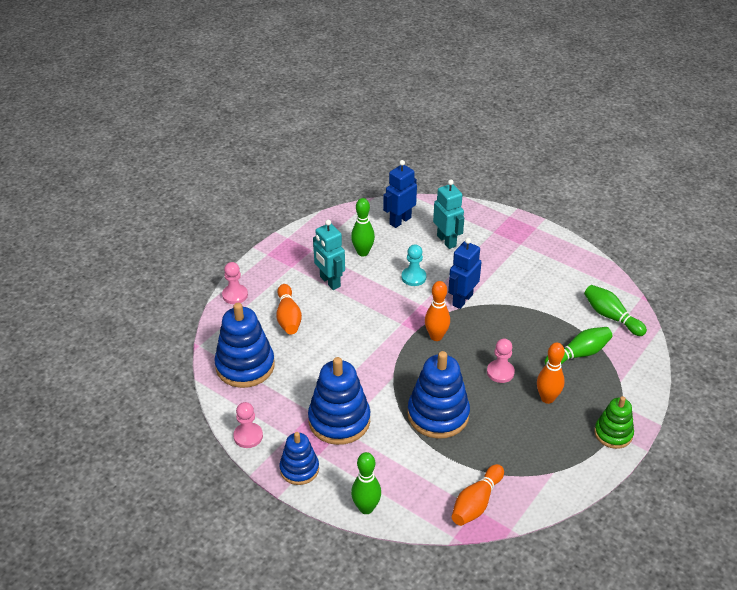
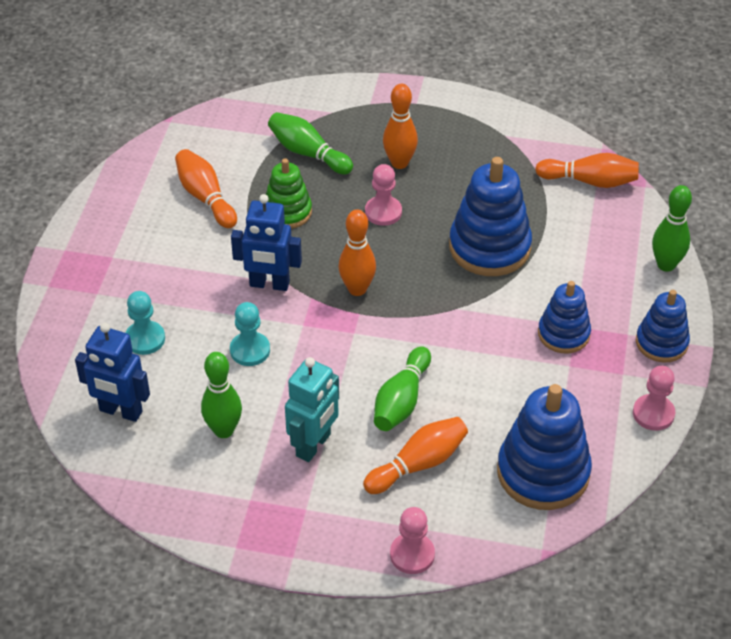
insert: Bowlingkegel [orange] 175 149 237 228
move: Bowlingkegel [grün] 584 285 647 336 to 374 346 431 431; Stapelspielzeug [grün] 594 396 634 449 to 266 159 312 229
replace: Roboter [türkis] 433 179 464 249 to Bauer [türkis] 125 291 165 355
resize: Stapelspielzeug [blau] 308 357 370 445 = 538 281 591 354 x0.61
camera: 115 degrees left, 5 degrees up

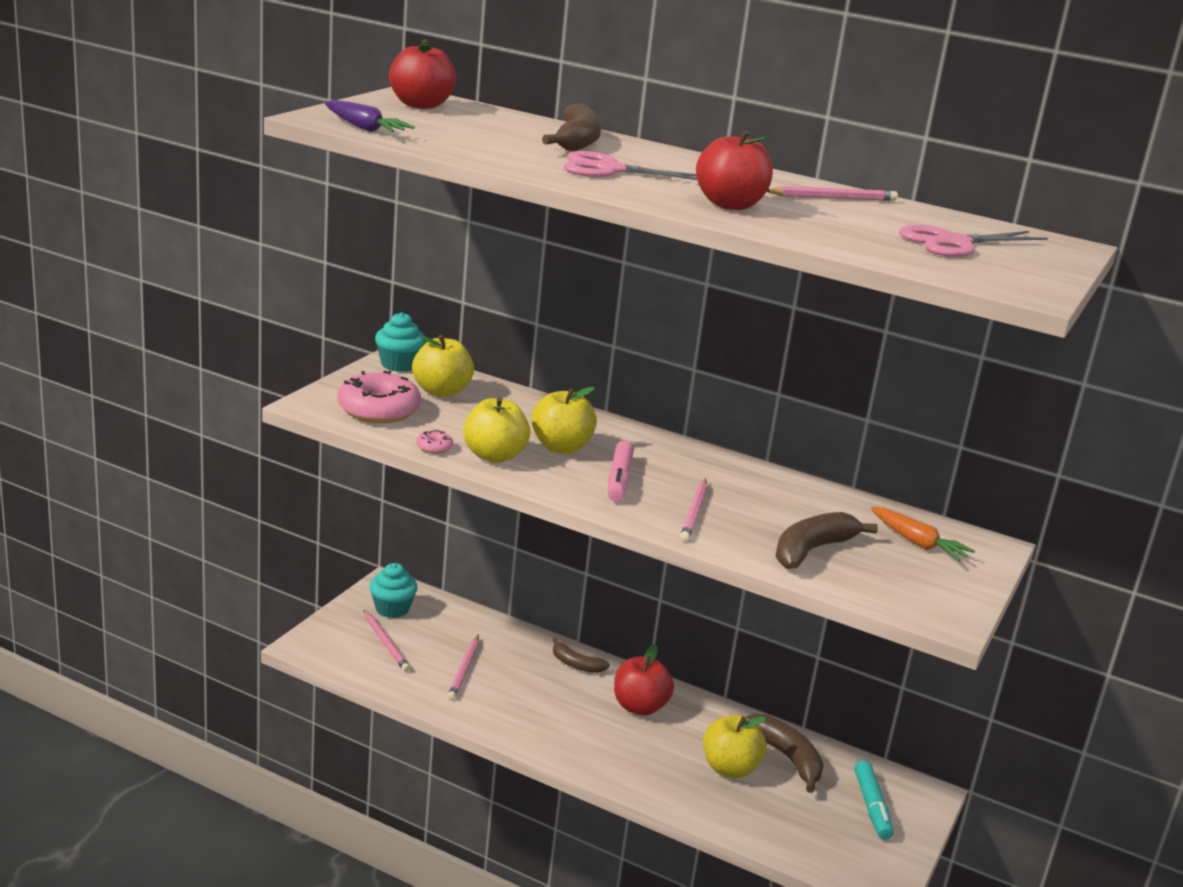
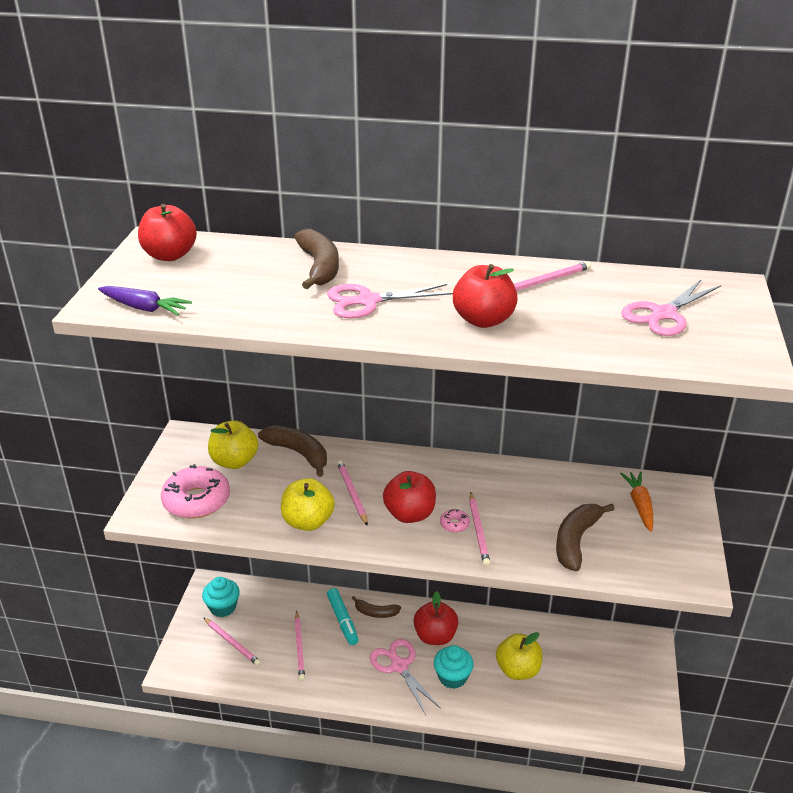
insert: Schere [rosa] 370 639 441 715
move: Muffin [türkis] 375 312 426 372 to 434 645 474 689; Donut [rosa] 416 430 453 454 to 440 509 470 533; Banane [braun] 746 714 824 793 to 258 425 327 477; Filzstift [türkis] 854 760 894 840 to 327 588 359 645
replace: Apfel [gelb] 531 387 597 454 to Bleistift [rosa] 337 460 368 526; Filzstift [rosa] 608 440 634 501 to Apfel [rot] 383 471 436 523
rotate: Karotte [orange] 871 507 975 561 = 620 472 653 532 120 degrees counterclockwise
camera: 15 degrees left, 10 degrees up

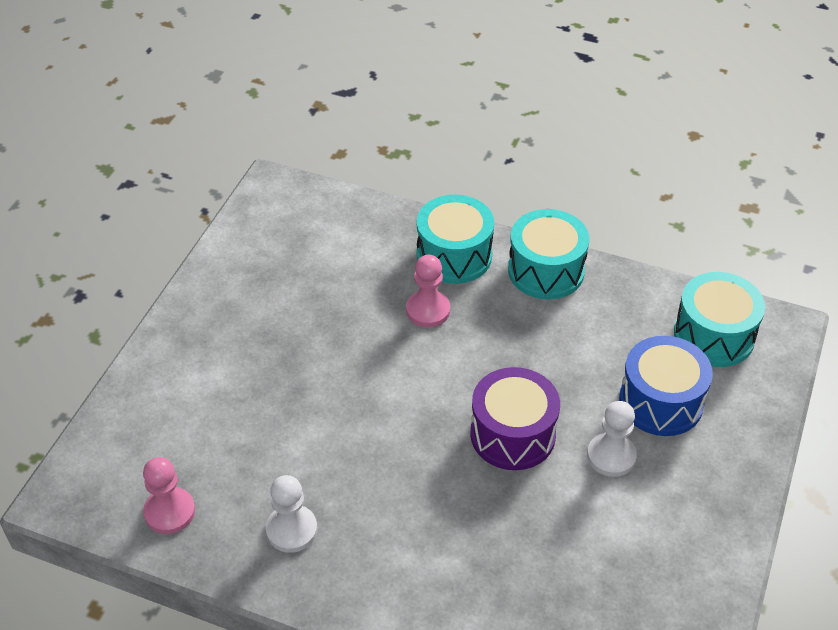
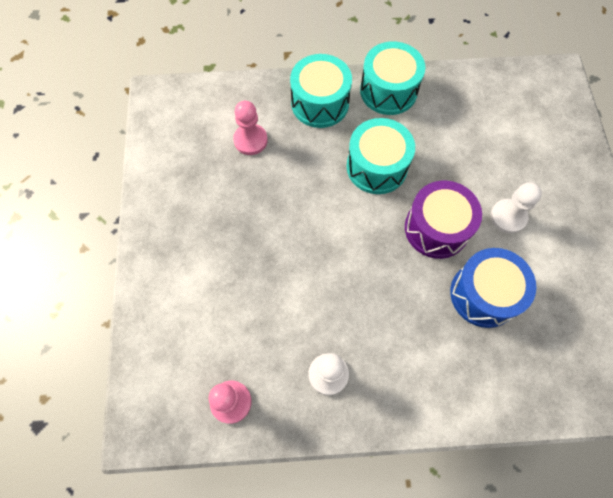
move: Bauer [rosa] 406 255 450 327 to 233 101 268 155; Trommel [blau] 619 336 713 436 to 450 248 536 328; Trommel [türkis] 674 272 765 367 to 347 118 415 194
camera: 25 degrees left, 20 degrees up

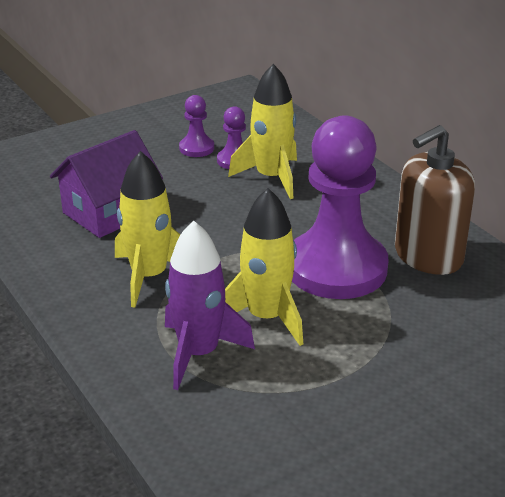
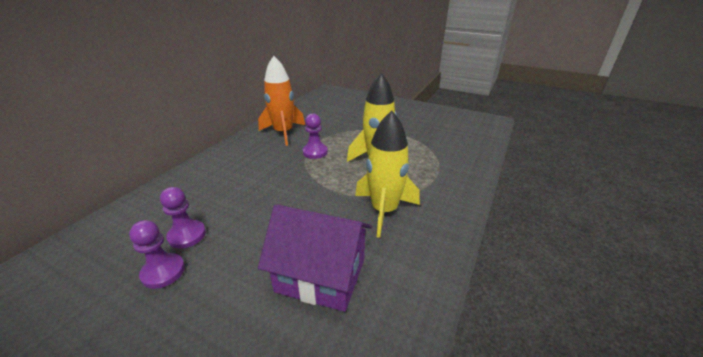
delete: Rakete [lila] 165 221 255 390; Rakete [gelb] 228 64 297 199
replace: Seifenspender [braun] 395 125 475 275 to Rakete [orange] 258 56 305 146
resize: Bauer [lila] 292 115 388 299 = 302 113 328 159 x0.42
camera: 120 degrees left, 0 degrees up

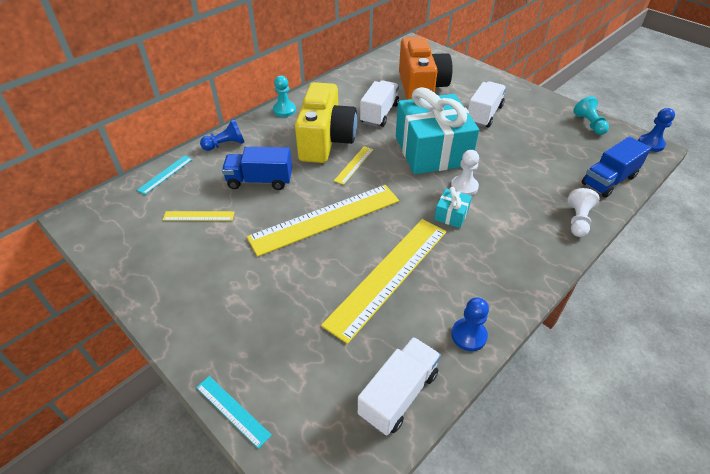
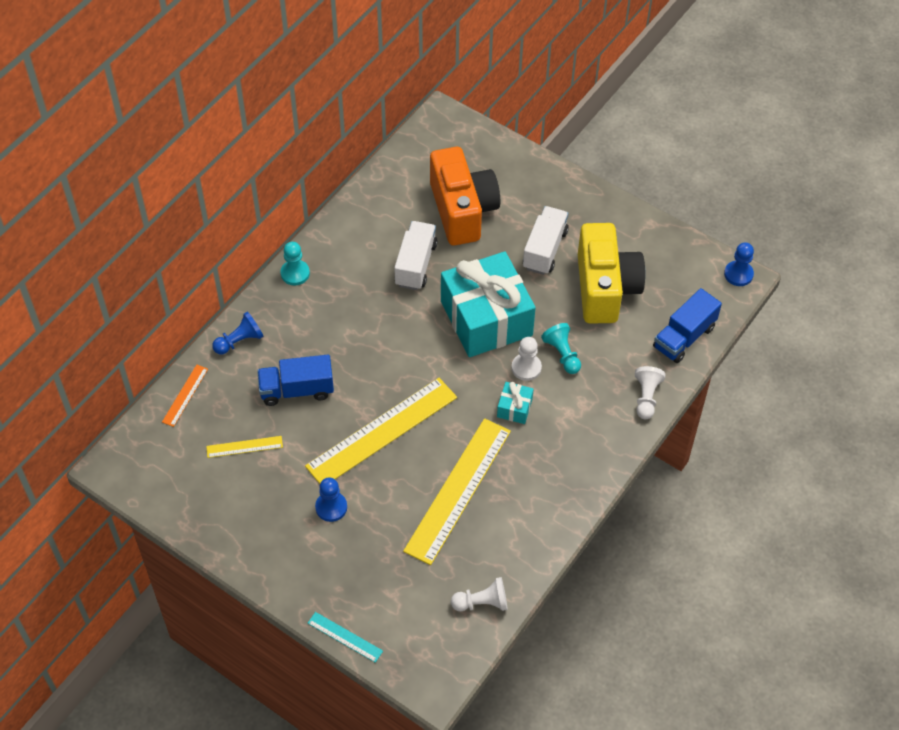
delete: Lineal [gelb] 334 146 374 185
move: Kamera [gelb] 295 82 357 163 to 578 223 645 324; Bauer [blau] 451 297 489 351 to 315 478 347 522; Bauer [türkis] 573 96 609 135 to 541 323 581 374
replace: Lastwagen [weiß] 358 337 441 435 to Bauer [weiß] 451 577 508 611
recolor: Lineal [türkis] 137 155 193 195 to Lineal [orange] 162 365 208 427
camera: 10 degrees left, 10 degrees up

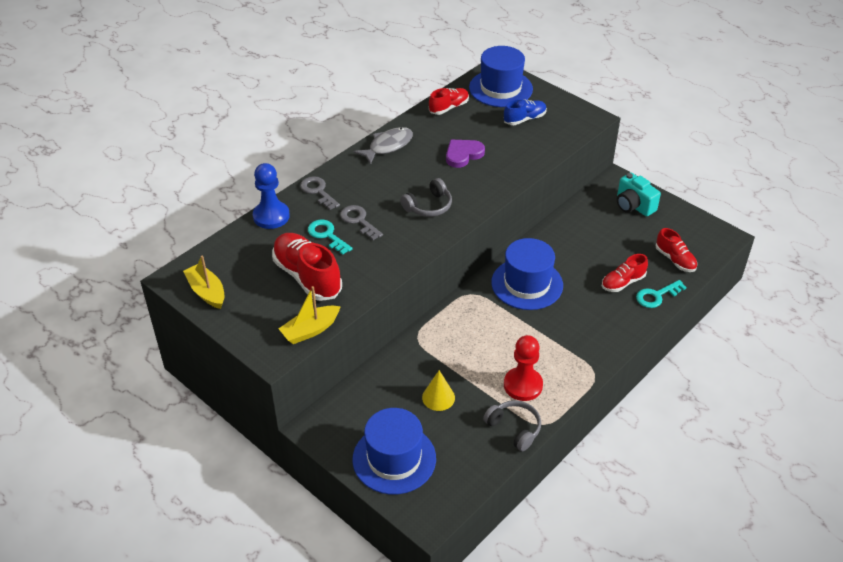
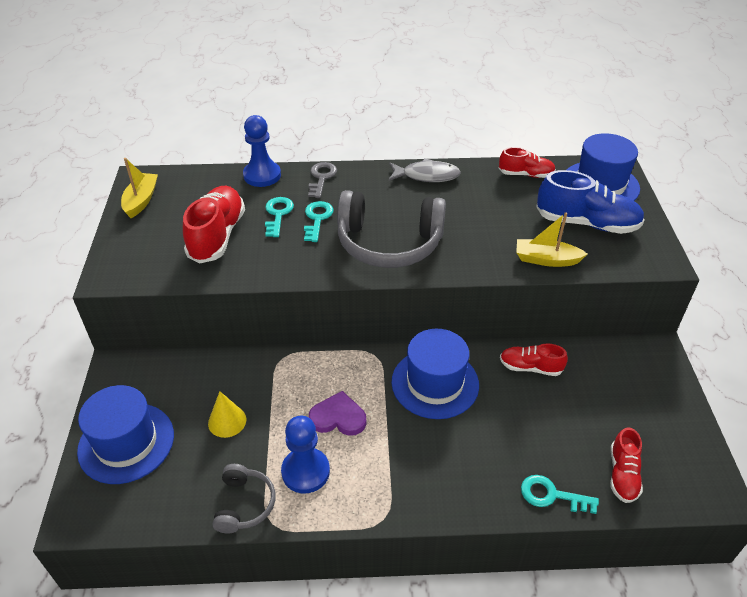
delete: Kamera [türkis] 617 173 661 217
move: Boot [gelb] 278 286 341 344 to 516 212 587 267; Herz [lila] 446 140 485 168 to 309 391 366 436; Schuh [rot] 602 254 648 292 to 500 343 568 376
recolor: Schlüssel [grau] 340 205 383 240 to Schlüssel [türkis] 304 201 334 242; Bauer [rot] 504 335 543 401 to Bauer [blau] 281 416 330 494
resize: Kopfhörer [grau] 400 178 452 217 = 337 190 446 268 x1.95; Schuh [blau] 504 99 547 125 = 536 170 644 234 x1.72
camera: 45 degrees right, 0 degrees up

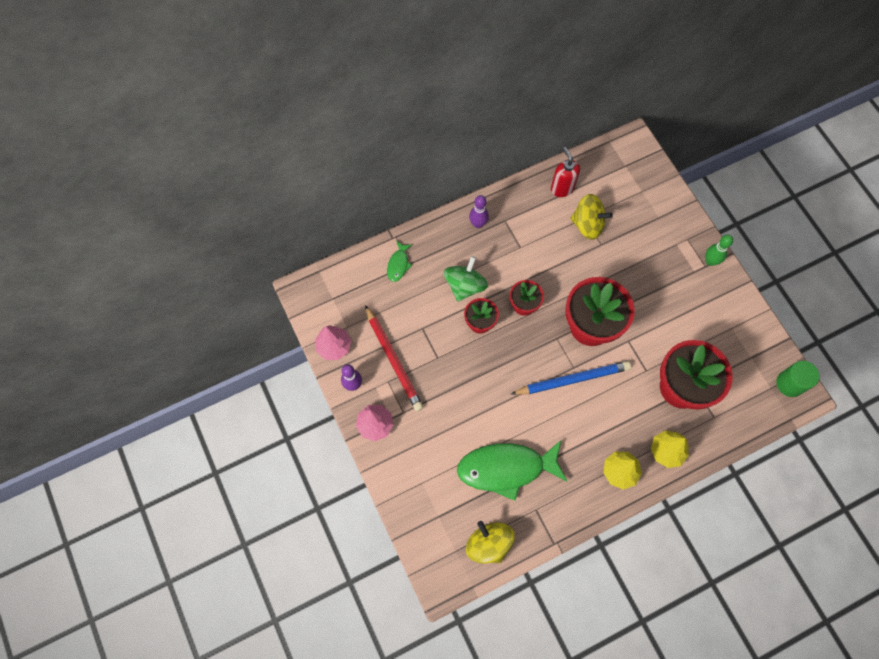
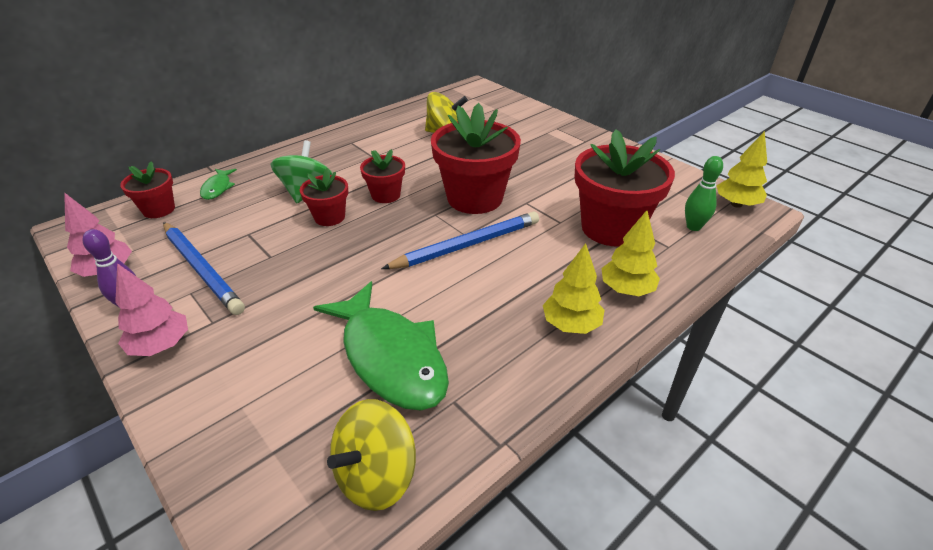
delete: Bowlingkegel [lila] 469 195 489 228; Seifenspender [rot] 551 147 580 197
insert: Blumentopf [rot] 120 161 175 218
move: Bowlingkegel [grün] 705 235 733 266 to 685 156 723 231
replace: Vollzylinder [grün] 776 361 819 397 to Baum [gelb] 716 131 767 208
recolor: Bleistift [rot] 365 305 423 411 to Bleistift [blau] 163 222 245 315
rotate: Fisch [grün] 457 440 568 501 = 313 281 449 410 105 degrees counterclockwise; Kreisel [gelb] 466 521 515 563 = 327 399 416 511 90 degrees counterclockwise
camera: 15 degrees left, 30 degrees down

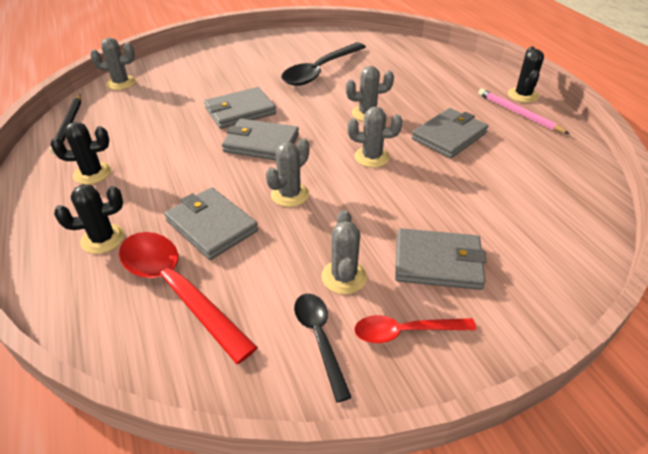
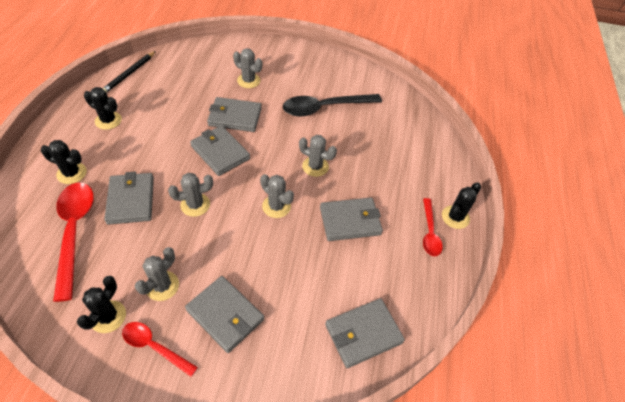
insert: Geldbörse [grau] 325 298 405 368
move: Kaktus [grau] 90 38 136 90 to 233 48 262 88
replace: Löffel [schwarz] 294 294 352 403 to Kaktus [schwarz] 77 276 126 333; Bleistift [rosa] 478 89 569 134 to Löffel [rot] 423 198 443 256
camera: 30 degrees right, 10 degrees up

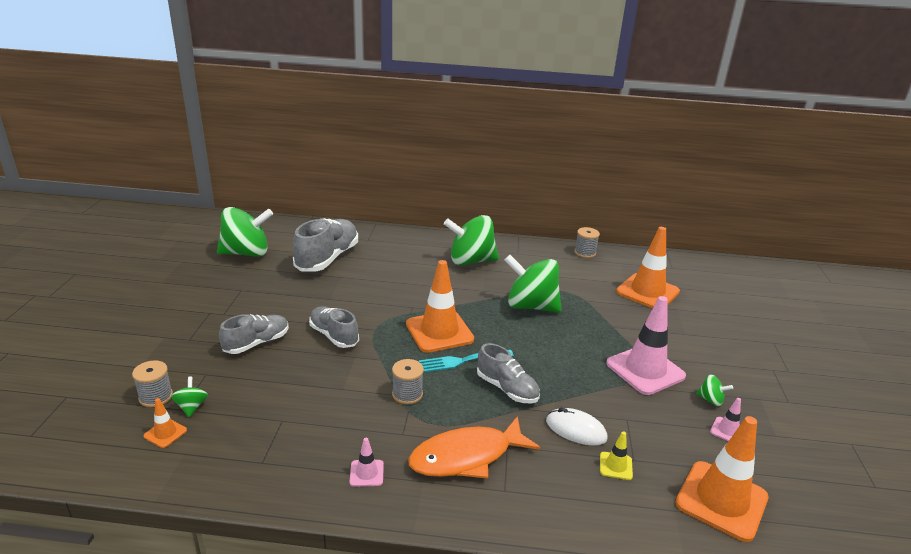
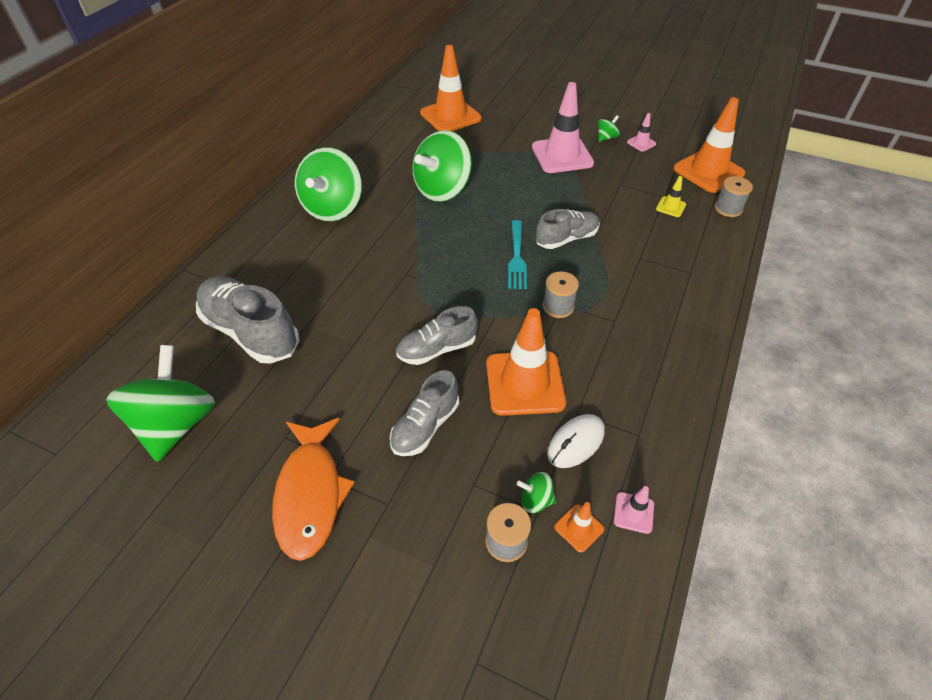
move: Leitkegel [rosa] 350 438 384 486 to 614 486 654 534; Leitkegel [orange] 406 260 474 353 to 486 308 566 416; Fisch [orange] 408 416 540 478 to 272 418 355 561; Computermaus [weiß] 546 407 607 446 to 547 414 605 468; Garnrolle [grau] 574 227 600 258 to 715 176 753 217
rotate: Schuh [grau] 219 314 289 354 = 390 370 459 456 120 degrees counterclockwise
camera: 70 degrees left, 20 degrees up

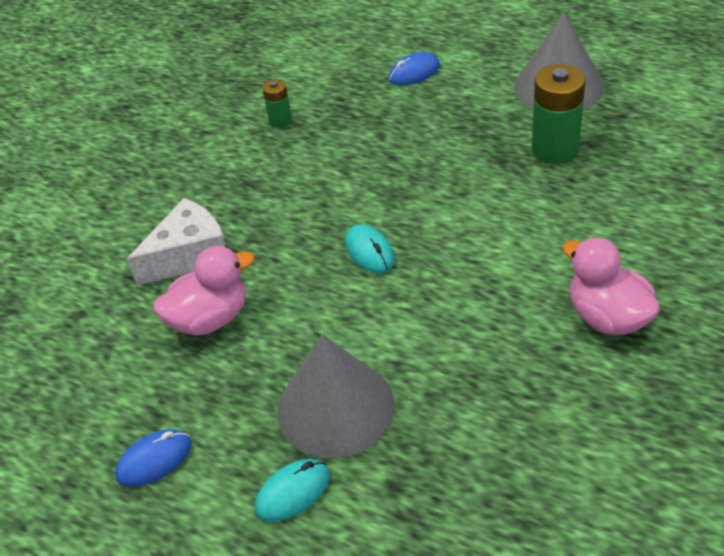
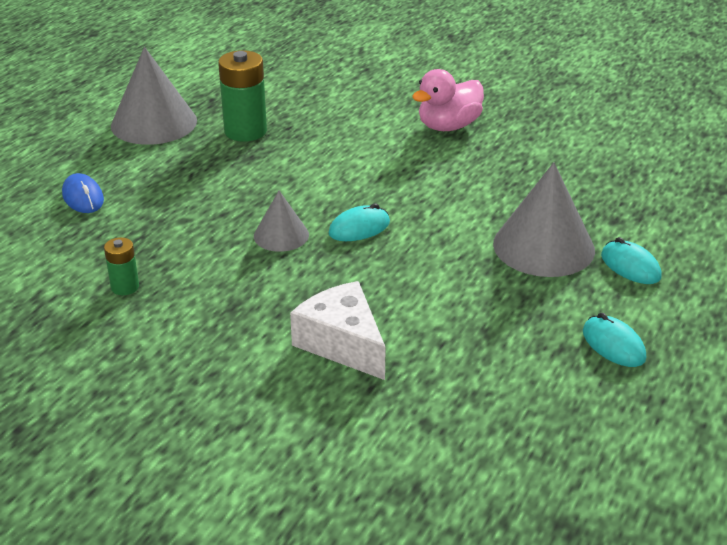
delete: Ente [rosa] 153 246 255 336
insert: Kegel [grau] 254 191 309 252
recolor: Computermaus [blau] 115 429 192 487 to Computermaus [türkis] 583 313 646 367
camera: 95 degrees left, 10 degrees down

